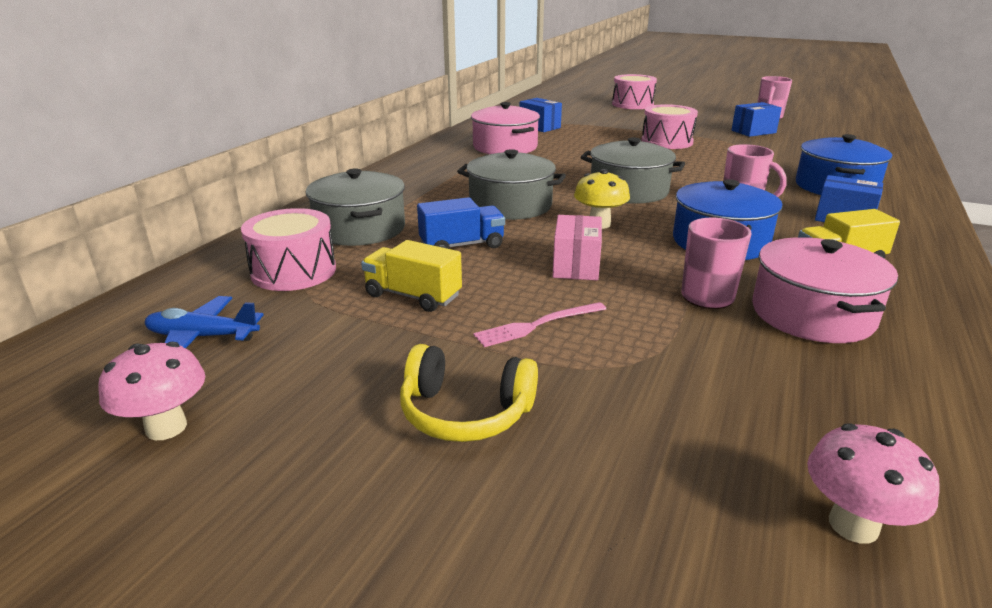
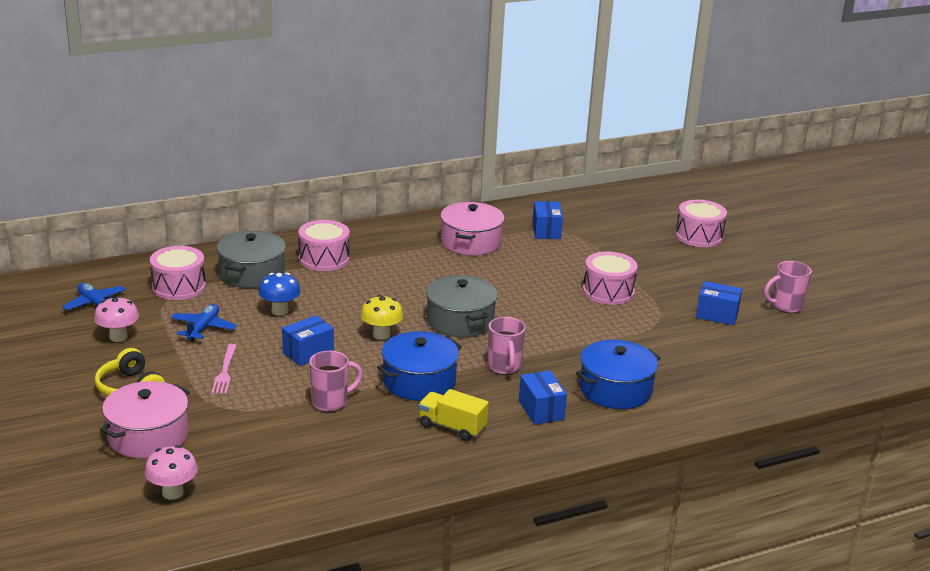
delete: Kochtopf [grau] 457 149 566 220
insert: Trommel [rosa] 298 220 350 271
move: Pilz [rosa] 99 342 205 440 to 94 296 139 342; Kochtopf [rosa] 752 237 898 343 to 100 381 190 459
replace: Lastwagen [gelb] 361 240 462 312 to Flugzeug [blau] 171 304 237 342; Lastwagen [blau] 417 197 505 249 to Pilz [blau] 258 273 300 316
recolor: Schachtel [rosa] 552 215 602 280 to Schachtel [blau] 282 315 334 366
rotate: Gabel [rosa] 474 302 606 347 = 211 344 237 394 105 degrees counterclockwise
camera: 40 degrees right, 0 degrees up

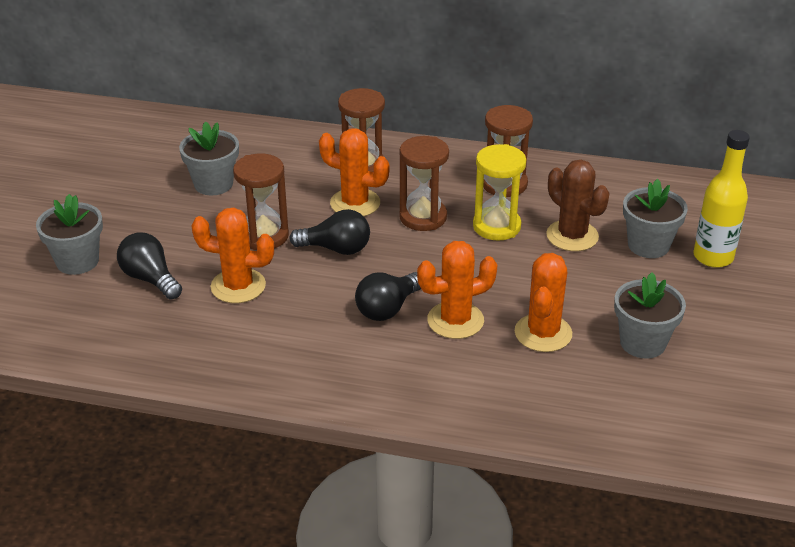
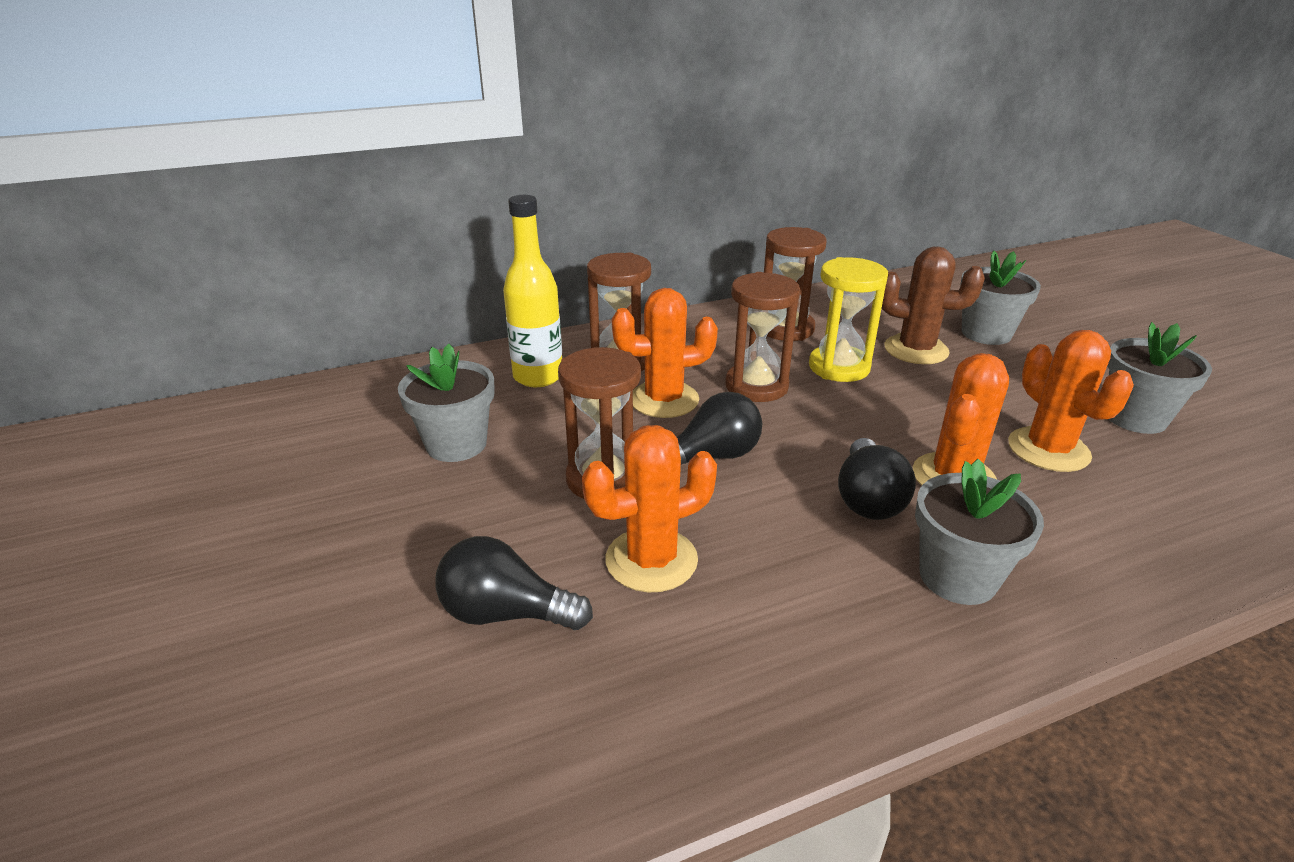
move: Blumentopf [grau] 36 194 103 275 to 915 459 1044 605; Flasche [gelb] 693 130 750 268 to 503 195 562 387
camera: 35 degrees left, 5 degrees down

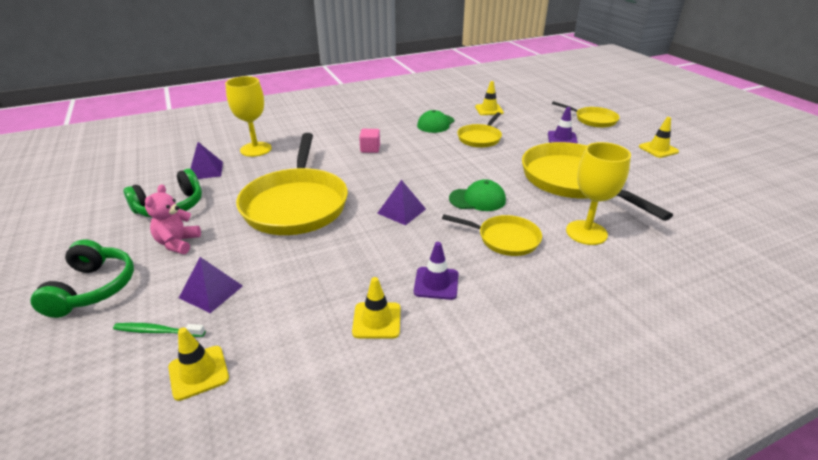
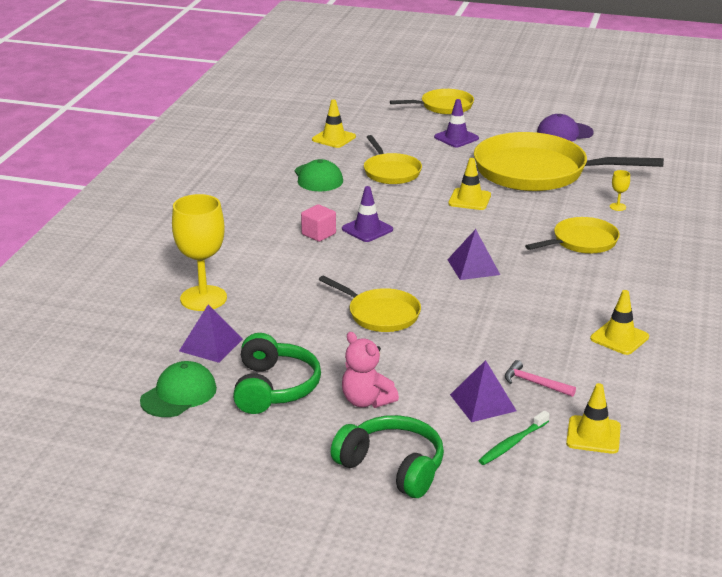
insert: Hammer [rosa] 505 360 576 397; Kappe [lila] 537 114 594 142
move: Leitkegel [lila] 414 242 459 300 to 342 186 393 242; Kappe [grün] 449 179 506 211 to 140 361 217 417; Leitkegel [gelb] 639 117 679 158 to 448 158 491 210
resize: Pfanne [gelb] 236 133 348 235 = 319 276 421 332 x0.52; Kelch [gelb] 566 142 631 245 = 610 170 630 211 x0.40
camera: 50 degrees left, 5 degrees down

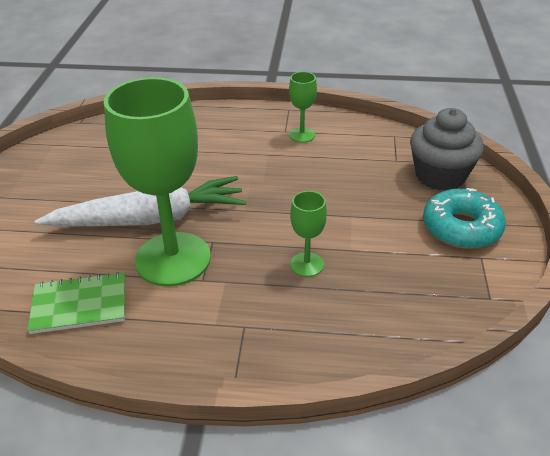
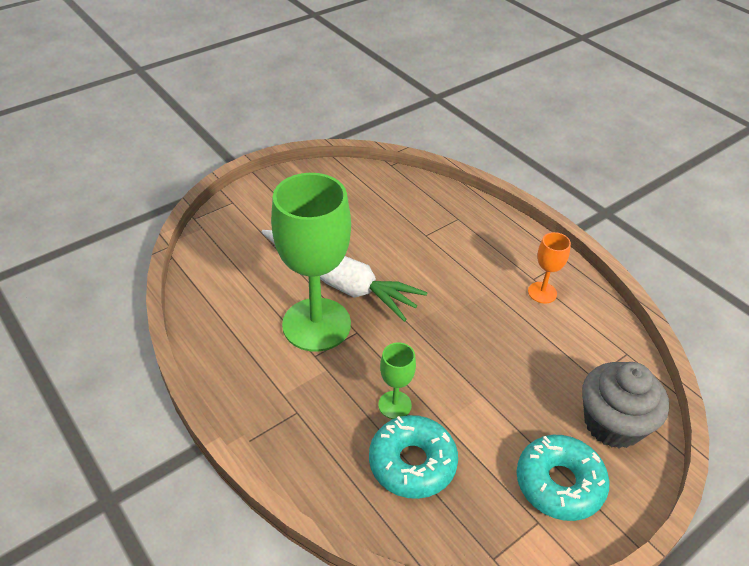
delete: Notizbuch [grün] 27 272 125 334
insert: Donut [türkis] 369 415 458 499
recolor: Kelch [grün] 289 72 317 143 to Kelch [orange] 528 232 571 304
camera: 45 degrees right, 5 degrees up

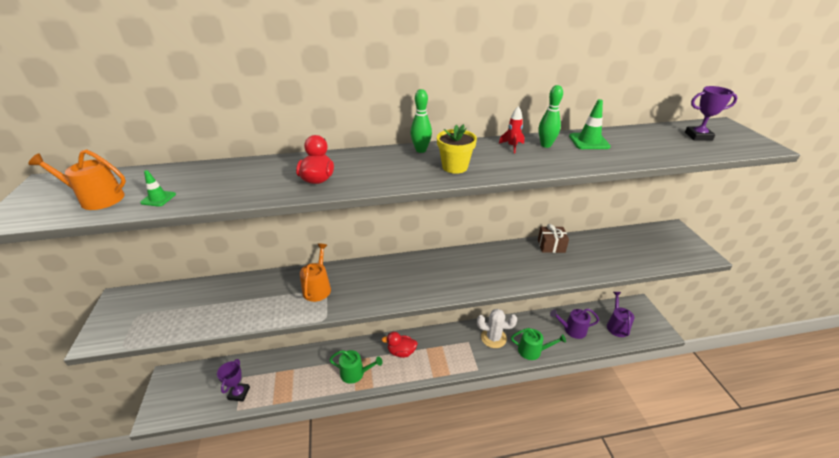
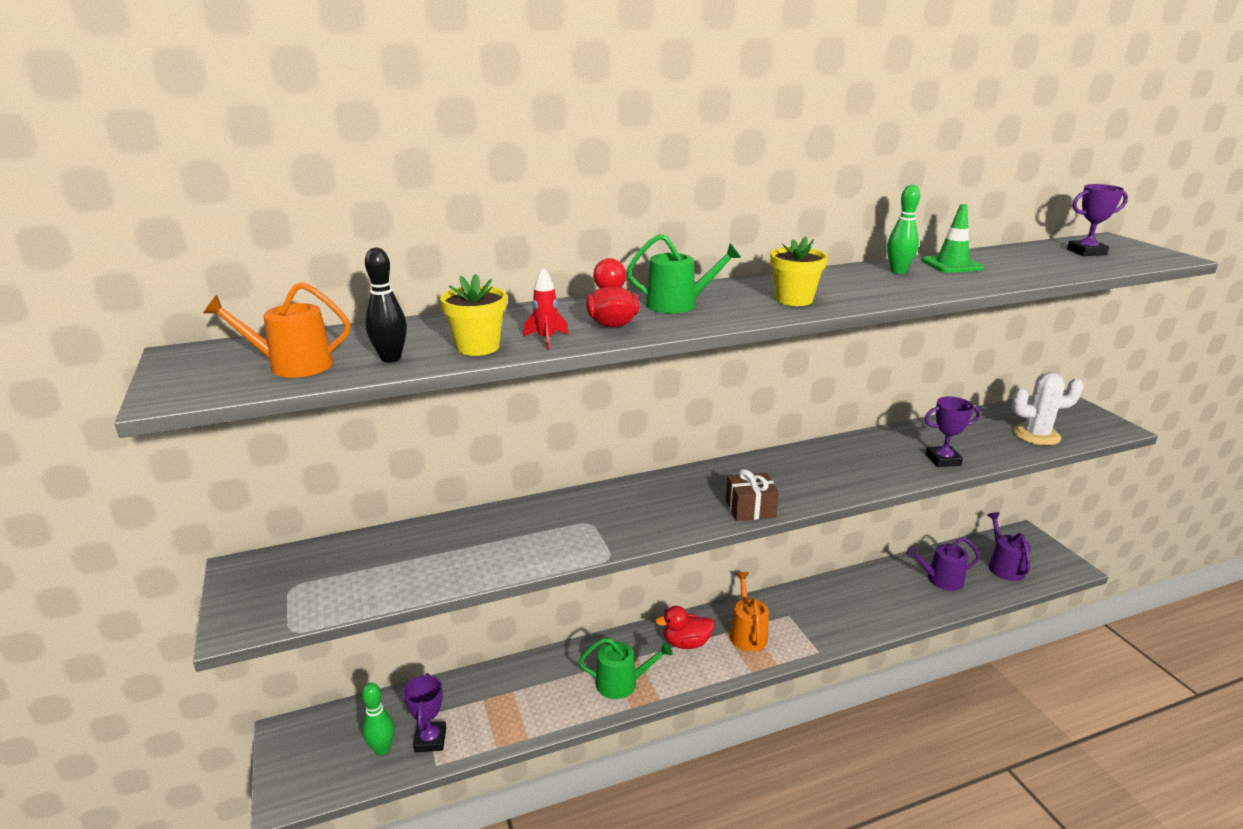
insert: Blumentopf [gelb] 440 274 507 356; Pokal [lila] 924 397 980 467
move: Gießkanne [orange] 300 243 331 302 to 730 572 769 651; Bowlingkegel [grün] 410 89 432 153 to 362 683 394 755; Kaktus [weiß] 477 309 517 348 to 1012 372 1084 446; Rakete [rot] 499 106 525 153 to 523 268 568 350; Gießkanne [grün] 511 328 566 360 to 627 234 741 314; Geschenk [braun] 538 224 569 253 to 726 469 779 521
replace: Leitkegel [grün] 140 170 176 207 to Bowlingkegel [schwarz] 365 247 407 363
camera: 10 degrees left, 10 degrees down

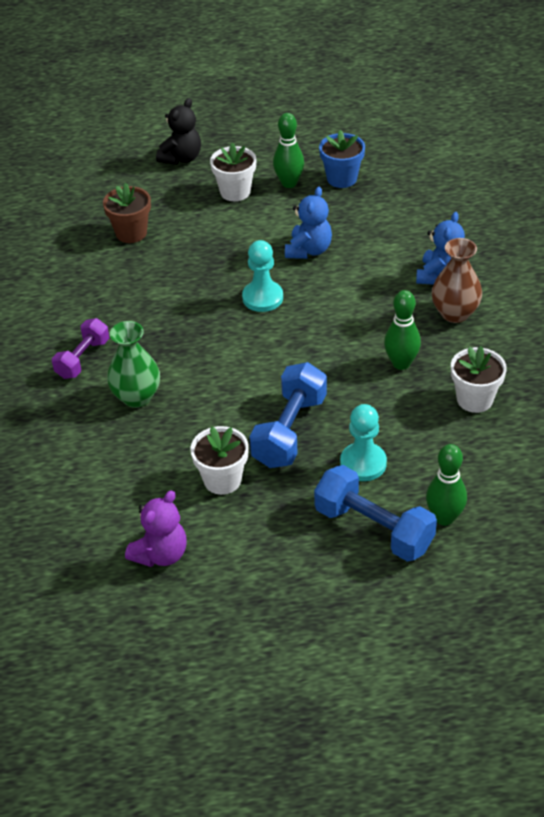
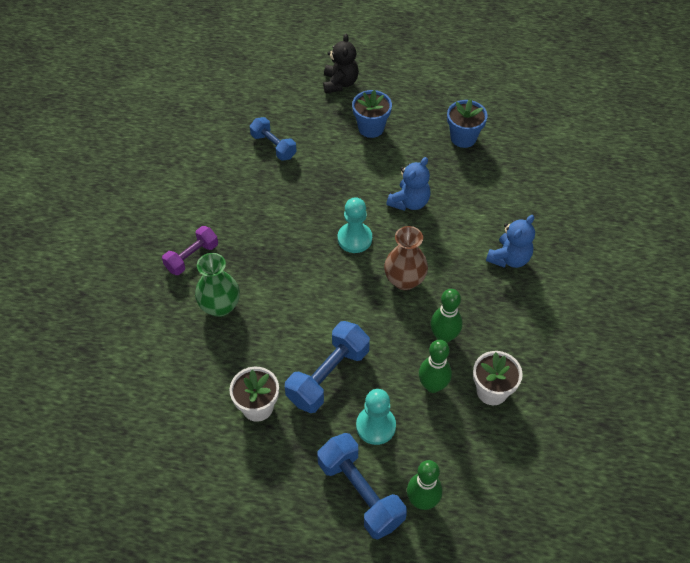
delete: Teddybär [lila] 125 490 187 567
move: Bowlingkegel [grün] 273 113 304 188 to 419 340 452 393; Vase [braun] 432 238 482 323 to 384 226 428 290
replace: Blumentopf [braun] 103 183 151 243 to Hantel [blau] 250 117 297 161
recolor: Blumentopf [weiß] 210 142 256 201 to Blumentopf [blau] 352 90 392 138
rotate: Teddybär [schwarz] 156 98 201 165 = 323 33 359 93 45 degrees counterclockwise
camera: 15 degrees right, 10 degrees up

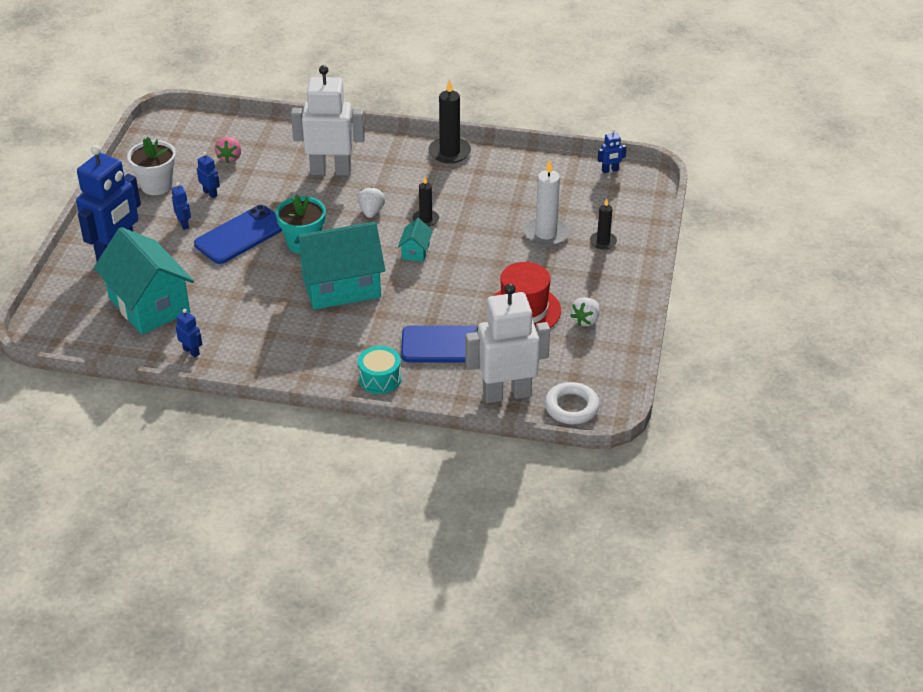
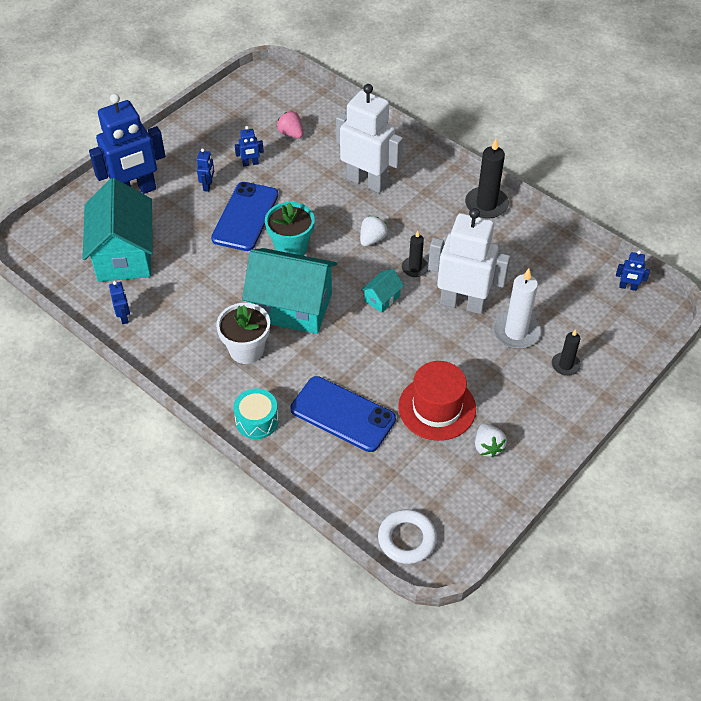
move: Blumentopf [weiß] 127 137 176 195 to 216 303 270 364; Roboter [weiß] 465 283 550 403 to 428 208 510 314
rotate: Handy [blau] 194 205 282 264 = 211 182 278 251 60 degrees counterclockwise; Roboter [blau] 197 152 220 198 = 235 126 264 167 90 degrees clockwise; Erdbeere [rosa] 215 137 241 163 = 277 111 303 139 105 degrees clockwise; Erdbeere [weiß] 570 297 600 326 = 475 423 507 458 75 degrees counterclockwise
camera: 30 degrees right, 10 degrees up

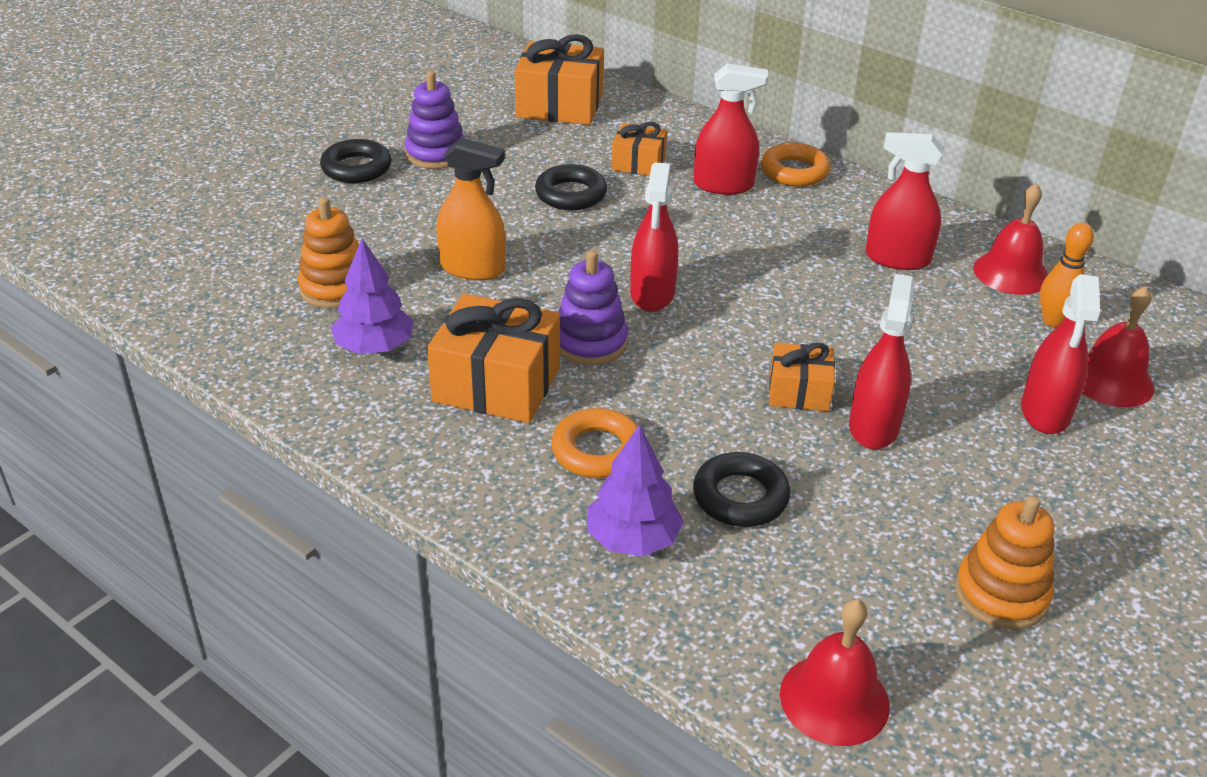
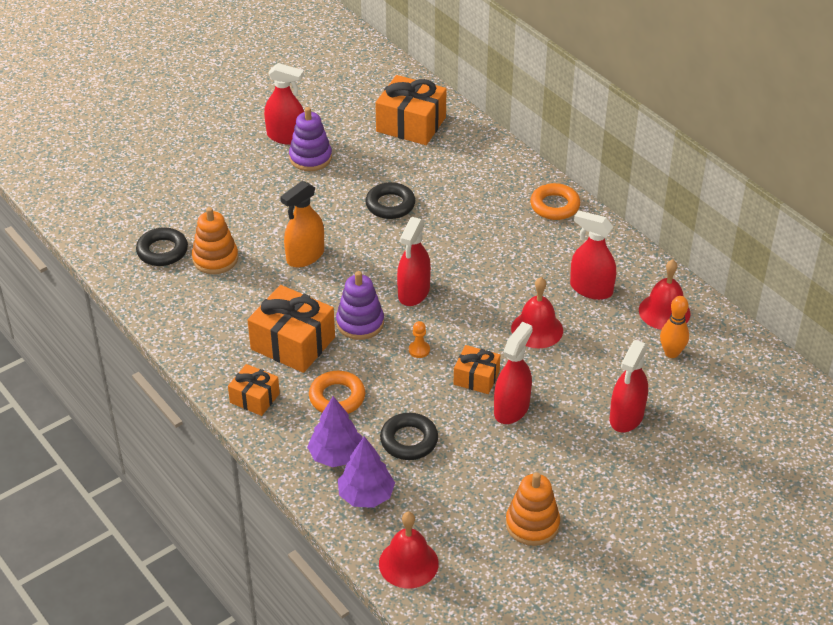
insert: Bauer [orange] 409 321 430 358
move: Ring [schwarz] 320 139 392 183 to 136 227 188 266; Baum [lila] 331 239 414 354 to 338 436 395 508; Geschenk [orange] 612 122 667 176 to 228 364 280 416; Sprühflasche [rot] 694 63 768 195 to 264 63 304 145; Glocke [rot] 1082 286 1154 407 to 511 277 563 349
rotate: Sprühflasche [orange] 436 138 506 280 = 280 181 324 268 105 degrees clockwise
camera: 15 degrees right, 5 degrees up

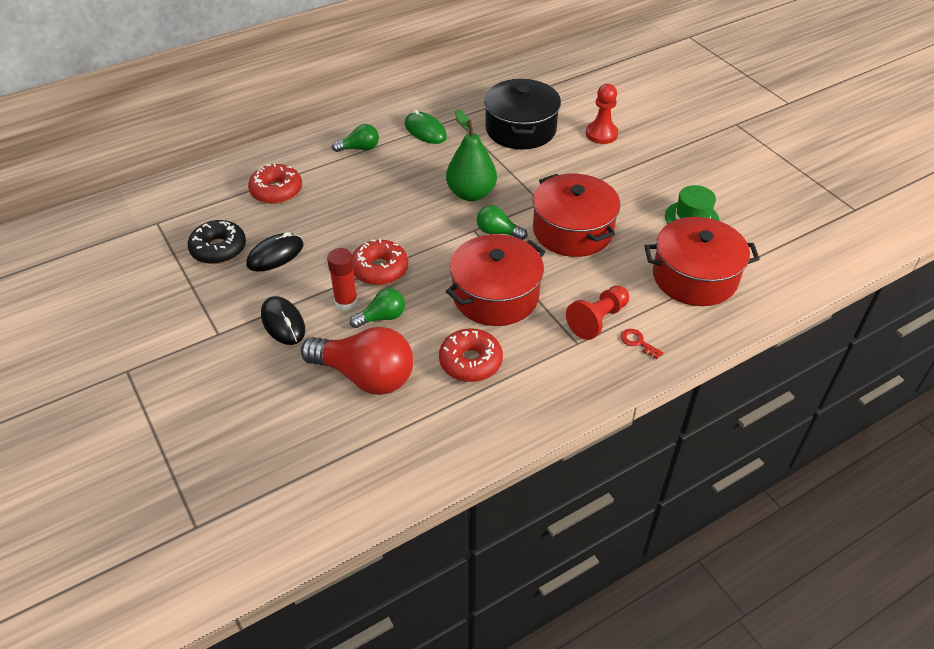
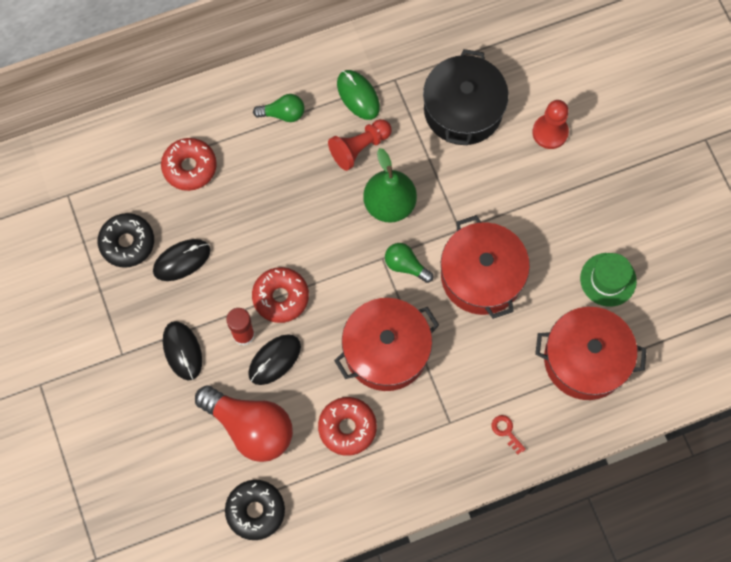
insert: Donut [schwarz] 225 480 285 540
move: Bauer [rot] 566 285 629 340 to 328 119 392 171
replace: Glühbirne [grün] 350 288 405 328 to Computermaus [schwarz] 248 335 301 385
camera: 10 degrees right, 25 degrees up

